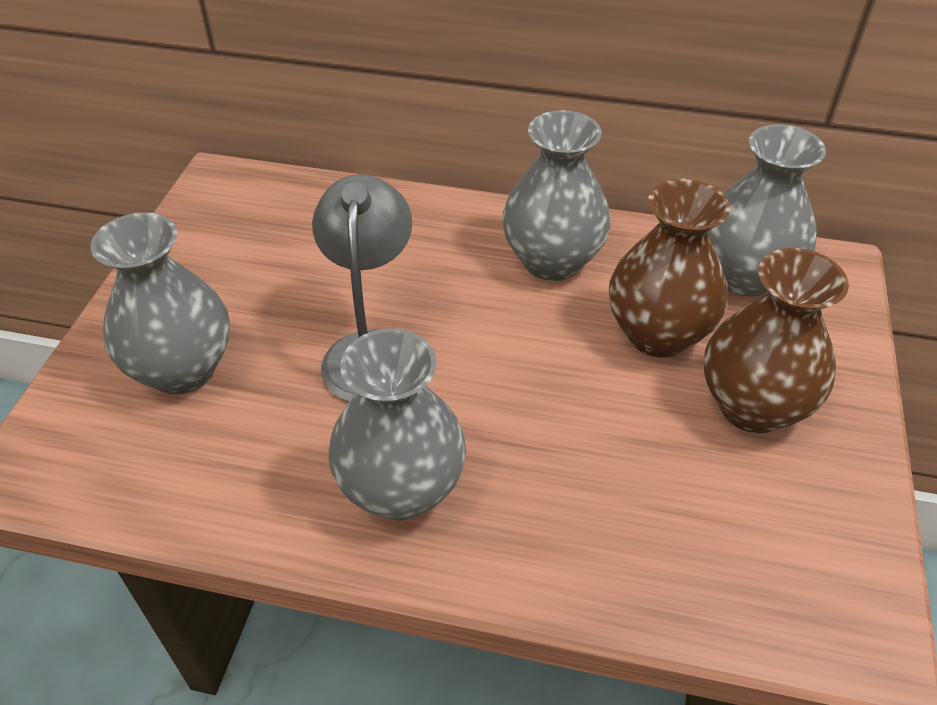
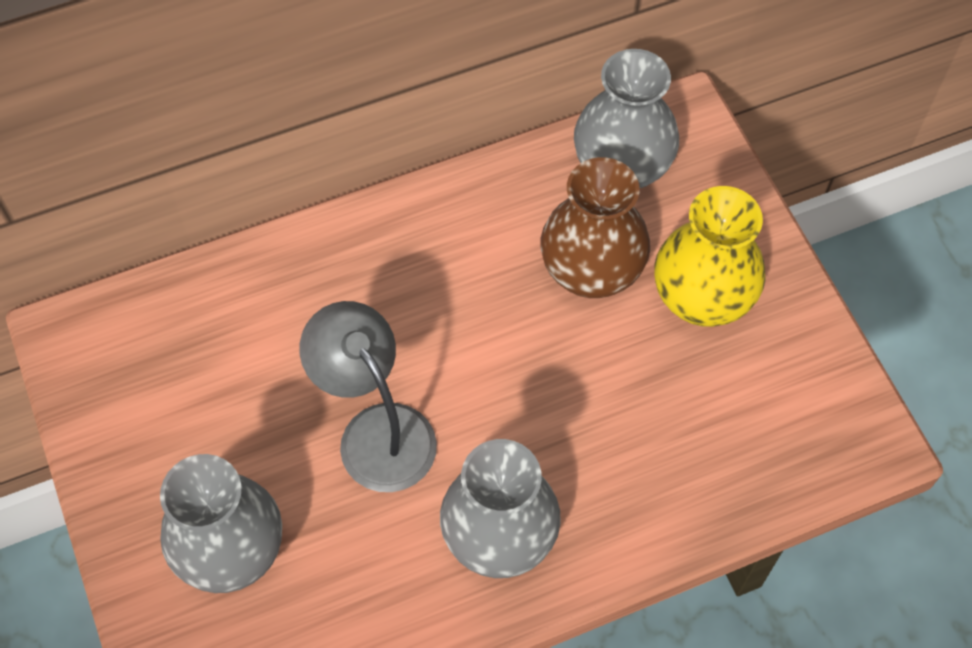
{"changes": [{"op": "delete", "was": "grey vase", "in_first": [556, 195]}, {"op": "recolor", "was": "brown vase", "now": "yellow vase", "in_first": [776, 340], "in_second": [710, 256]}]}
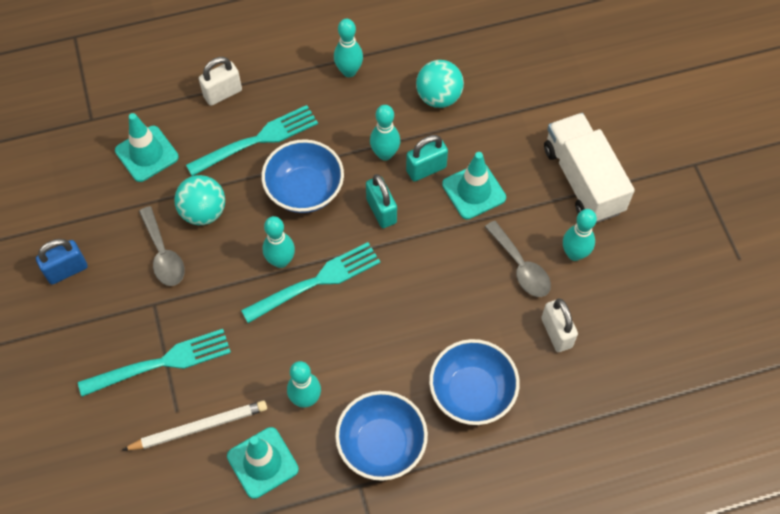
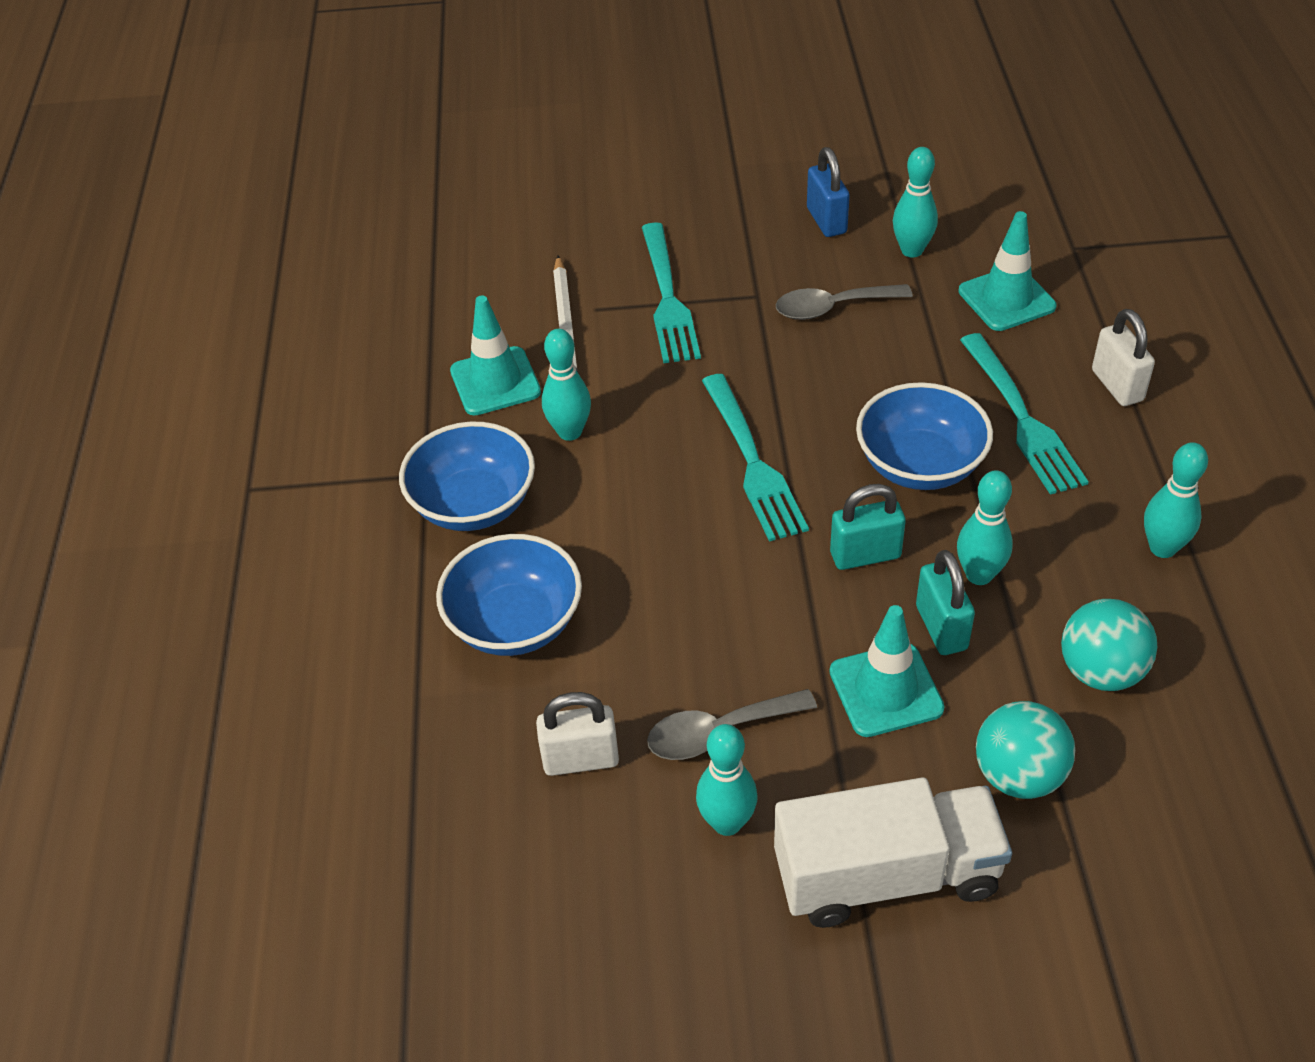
{"changes": [{"op": "move", "was": "turquoise ball", "in_first": [199, 200], "in_second": [1025, 750]}, {"op": "move", "was": "turquoise bowling pin", "in_first": [279, 242], "in_second": [915, 202]}]}
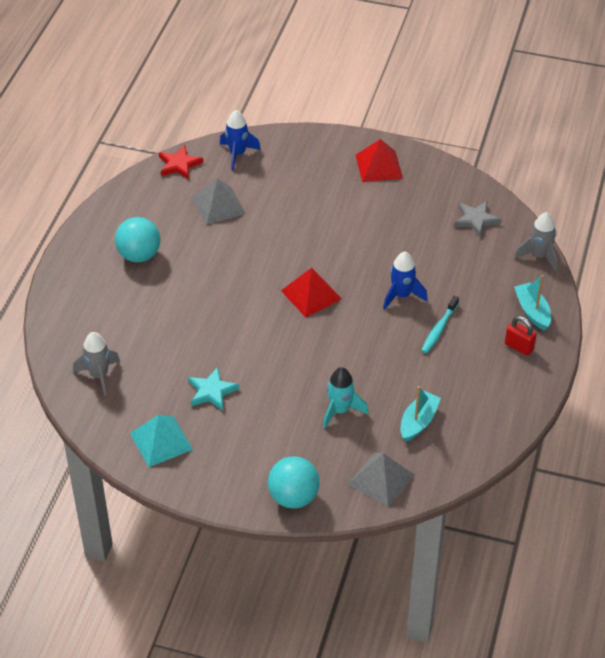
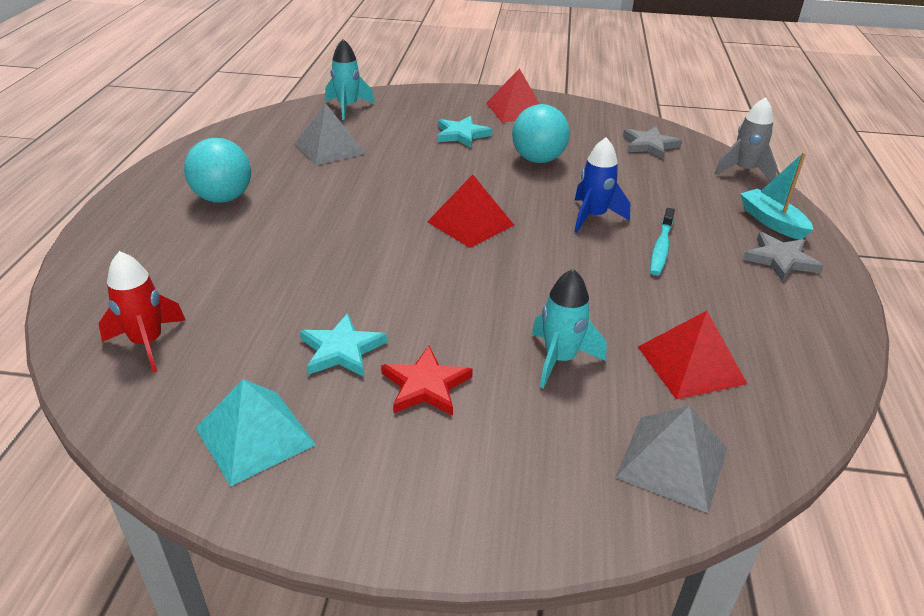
{"changes": [{"op": "recolor", "was": "blue rocket", "now": "turquoise rocket", "in_first": [240, 140], "in_second": [350, 79]}, {"op": "move", "was": "red star", "in_first": [181, 162], "in_second": [427, 380]}, {"op": "replace", "was": "red padlock", "now": "grey star", "in_first": [521, 336], "in_second": [783, 256]}, {"op": "recolor", "was": "grey rocket", "now": "red rocket", "in_first": [96, 364], "in_second": [142, 311]}, {"op": "replace", "was": "turquoise boat", "now": "red pyramid", "in_first": [421, 414], "in_second": [692, 355]}, {"op": "move", "was": "turquoise ball", "in_first": [294, 482], "in_second": [541, 133]}, {"op": "insert", "now": "turquoise star", "in_second": [465, 132]}]}
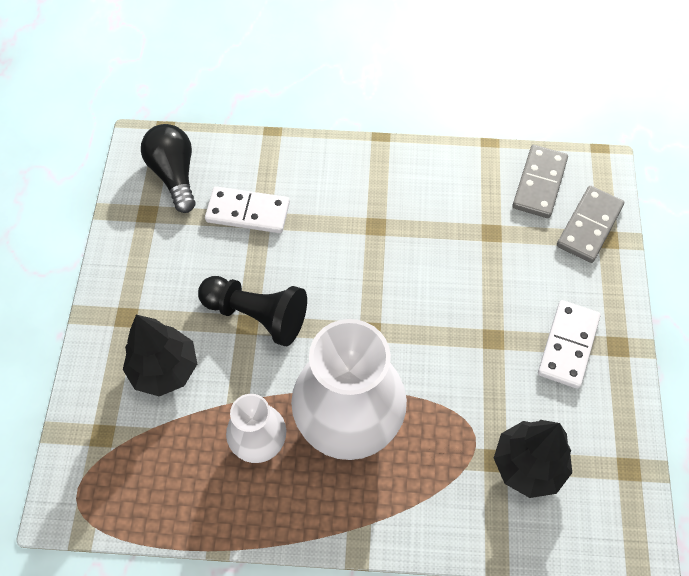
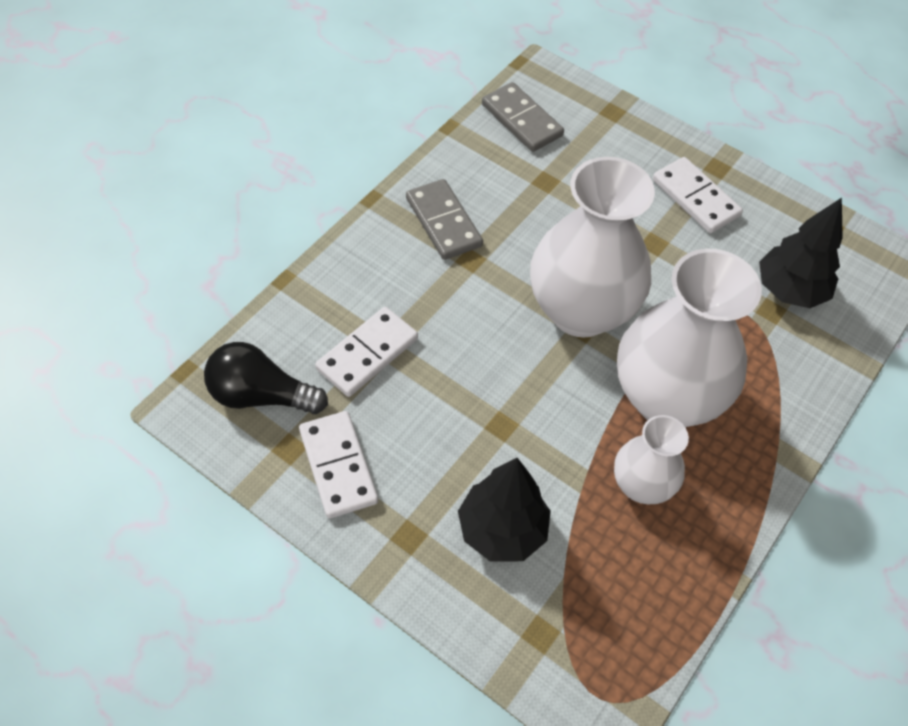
{"changes": [{"op": "move", "was": "grey domino", "in_first": [590, 224], "in_second": [444, 219]}, {"op": "delete", "was": "black pawn", "in_first": [252, 311]}, {"op": "insert", "now": "white vase", "in_second": [592, 247]}, {"op": "insert", "now": "white domino", "in_second": [338, 465]}]}
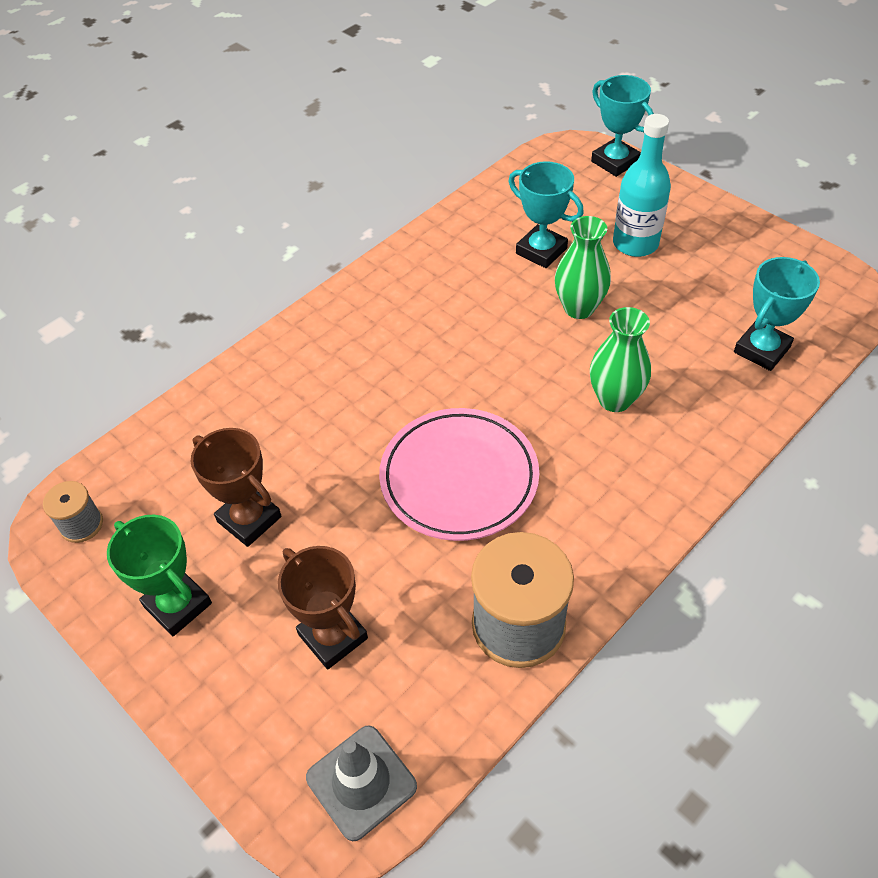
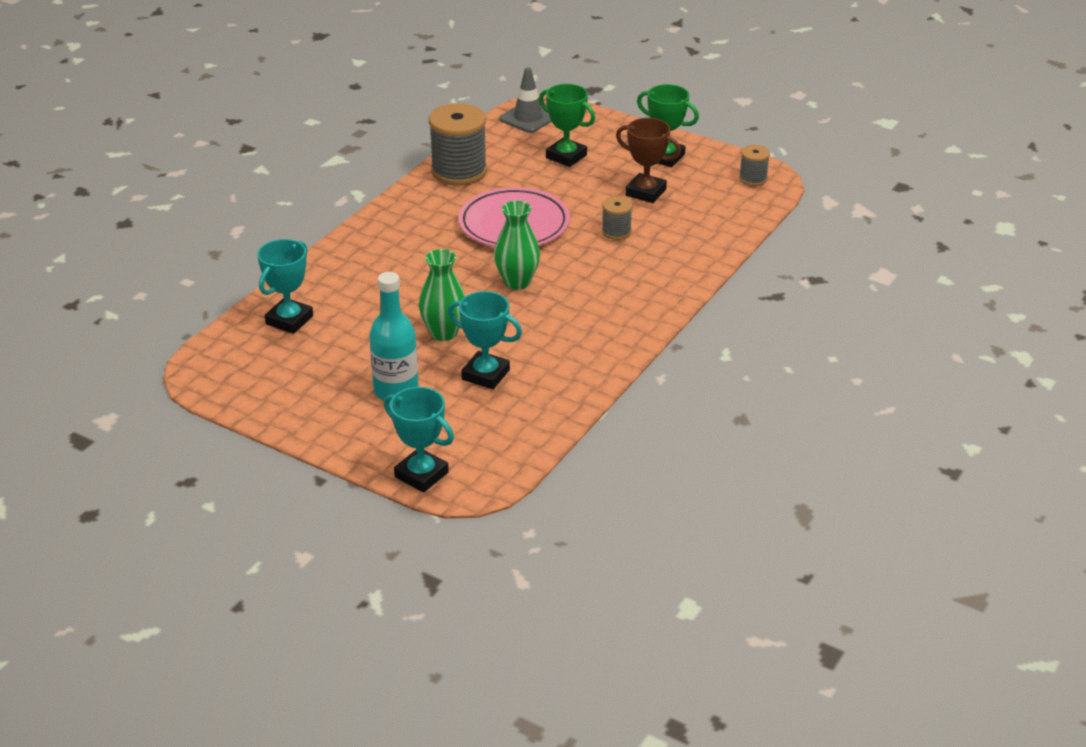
{"changes": [{"op": "move", "was": "green vase", "in_first": [620, 359], "in_second": [517, 245]}, {"op": "recolor", "was": "brown trophy", "now": "green trophy", "in_first": [323, 607], "in_second": [567, 125]}, {"op": "insert", "now": "grey spool", "in_second": [617, 218]}]}
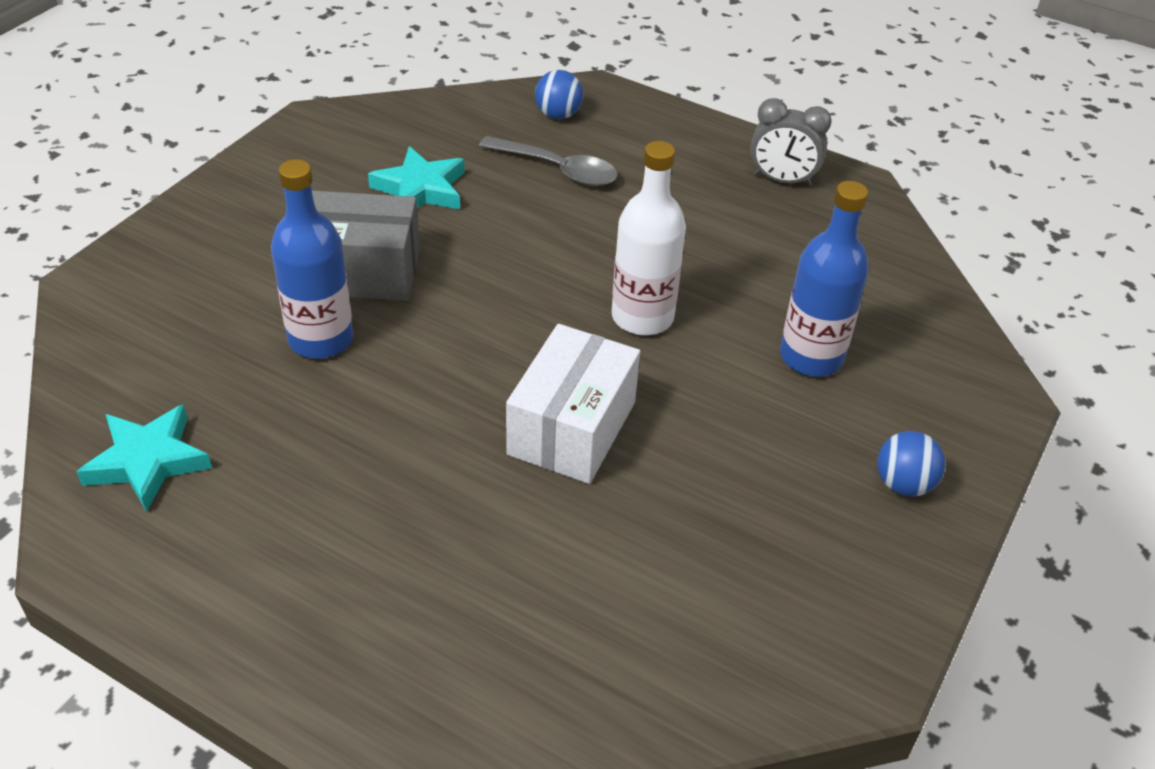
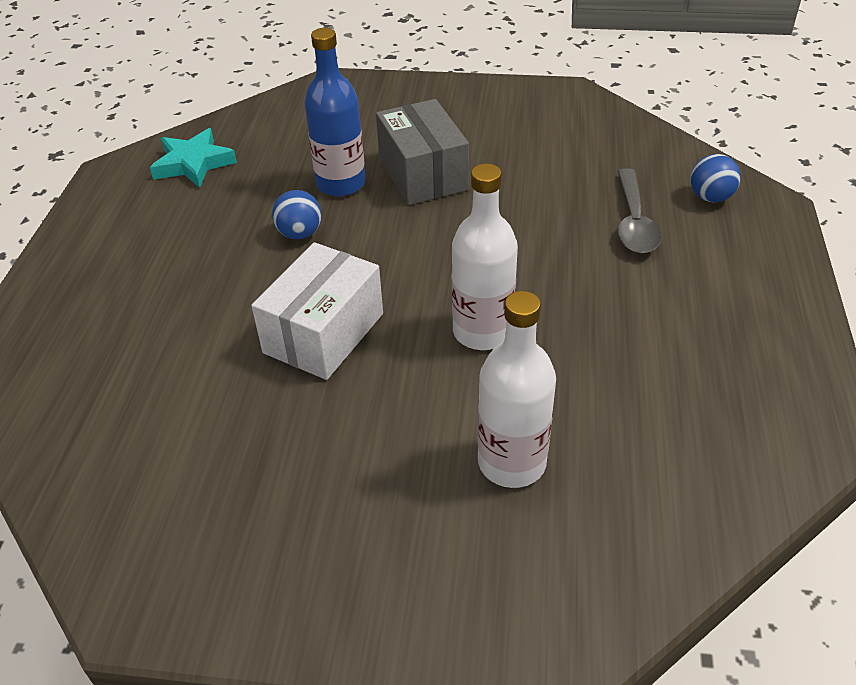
{"changes": [{"op": "delete", "was": "grey clock", "in_first": [791, 142]}, {"op": "delete", "was": "turquoise star", "in_first": [416, 177]}, {"op": "recolor", "was": "blue bottle", "now": "white bottle", "in_first": [824, 279], "in_second": [517, 389]}, {"op": "rotate", "was": "white box", "in_first": [573, 404], "in_second": [317, 311], "clockwise": -60}, {"op": "move", "was": "blue ball", "in_first": [911, 464], "in_second": [296, 214]}]}
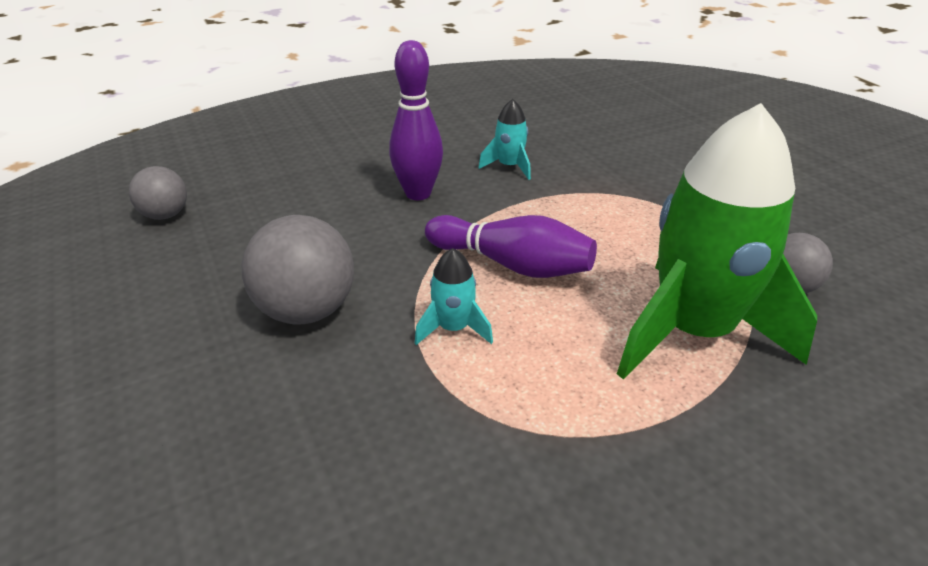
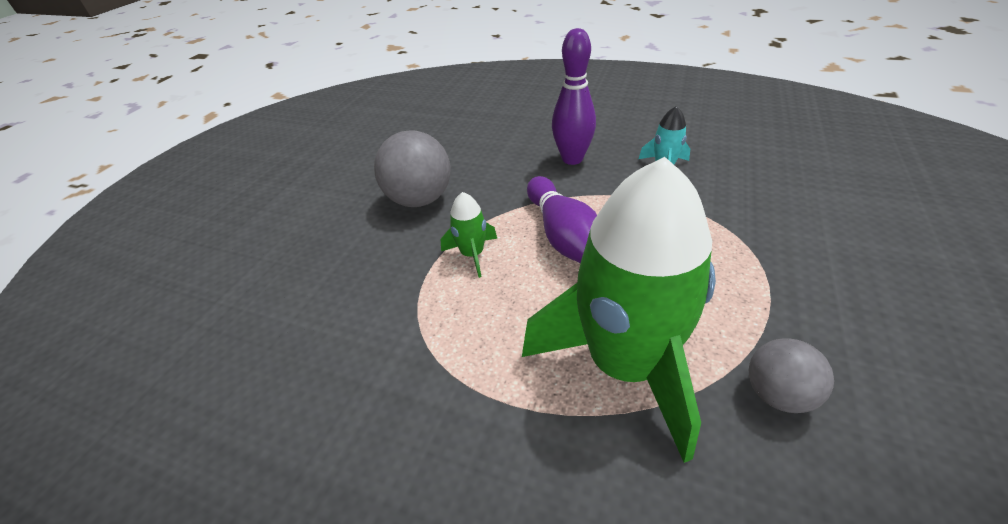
{"changes": [{"op": "delete", "was": "grey ball", "in_first": [158, 193]}, {"op": "recolor", "was": "turquoise rocket", "now": "green rocket", "in_first": [454, 296], "in_second": [469, 235]}]}
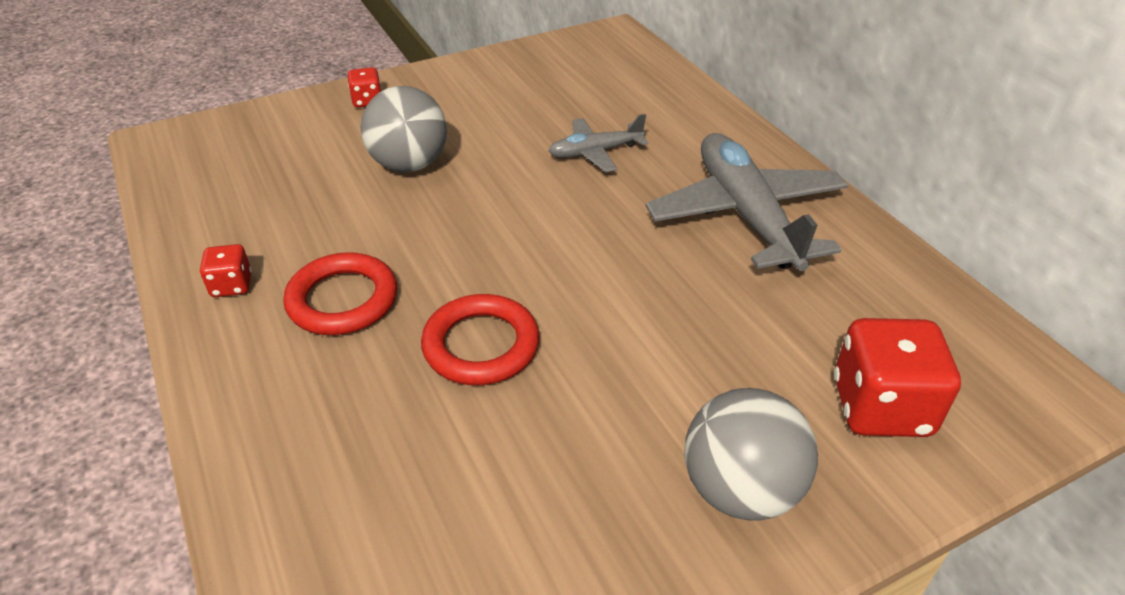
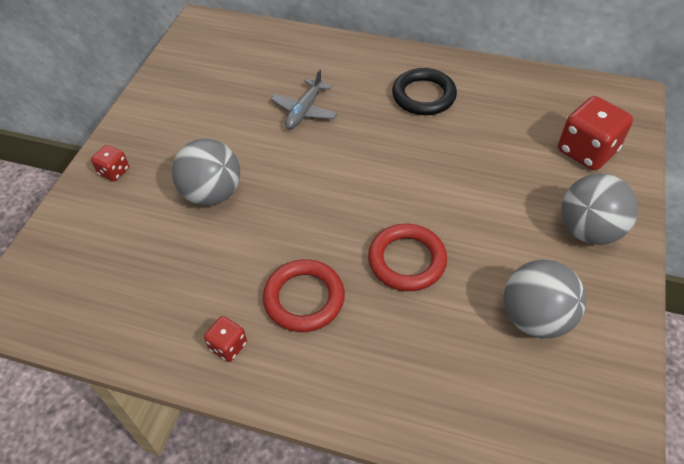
{"changes": [{"op": "replace", "was": "grey plane", "now": "black ring", "in_first": [747, 202], "in_second": [424, 91]}, {"op": "insert", "now": "grey ball", "in_second": [545, 299]}]}
